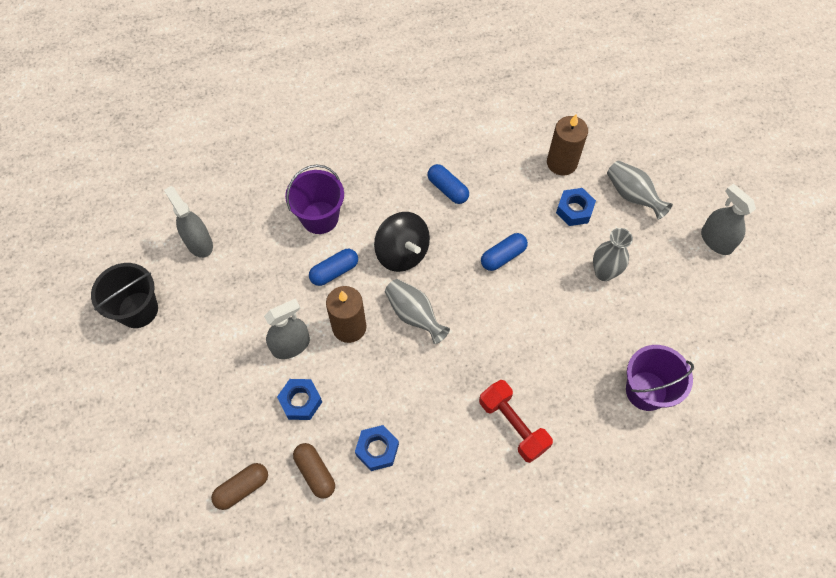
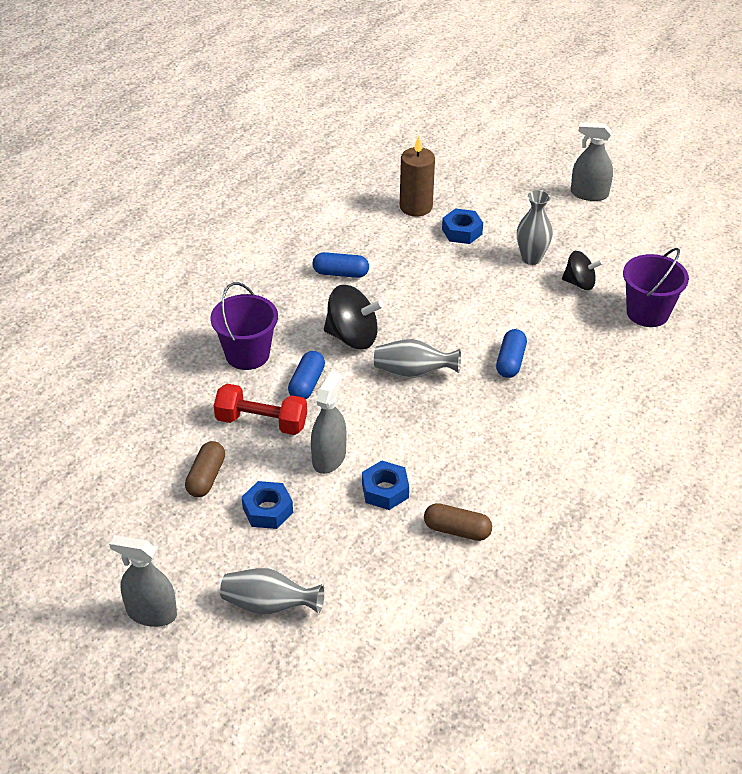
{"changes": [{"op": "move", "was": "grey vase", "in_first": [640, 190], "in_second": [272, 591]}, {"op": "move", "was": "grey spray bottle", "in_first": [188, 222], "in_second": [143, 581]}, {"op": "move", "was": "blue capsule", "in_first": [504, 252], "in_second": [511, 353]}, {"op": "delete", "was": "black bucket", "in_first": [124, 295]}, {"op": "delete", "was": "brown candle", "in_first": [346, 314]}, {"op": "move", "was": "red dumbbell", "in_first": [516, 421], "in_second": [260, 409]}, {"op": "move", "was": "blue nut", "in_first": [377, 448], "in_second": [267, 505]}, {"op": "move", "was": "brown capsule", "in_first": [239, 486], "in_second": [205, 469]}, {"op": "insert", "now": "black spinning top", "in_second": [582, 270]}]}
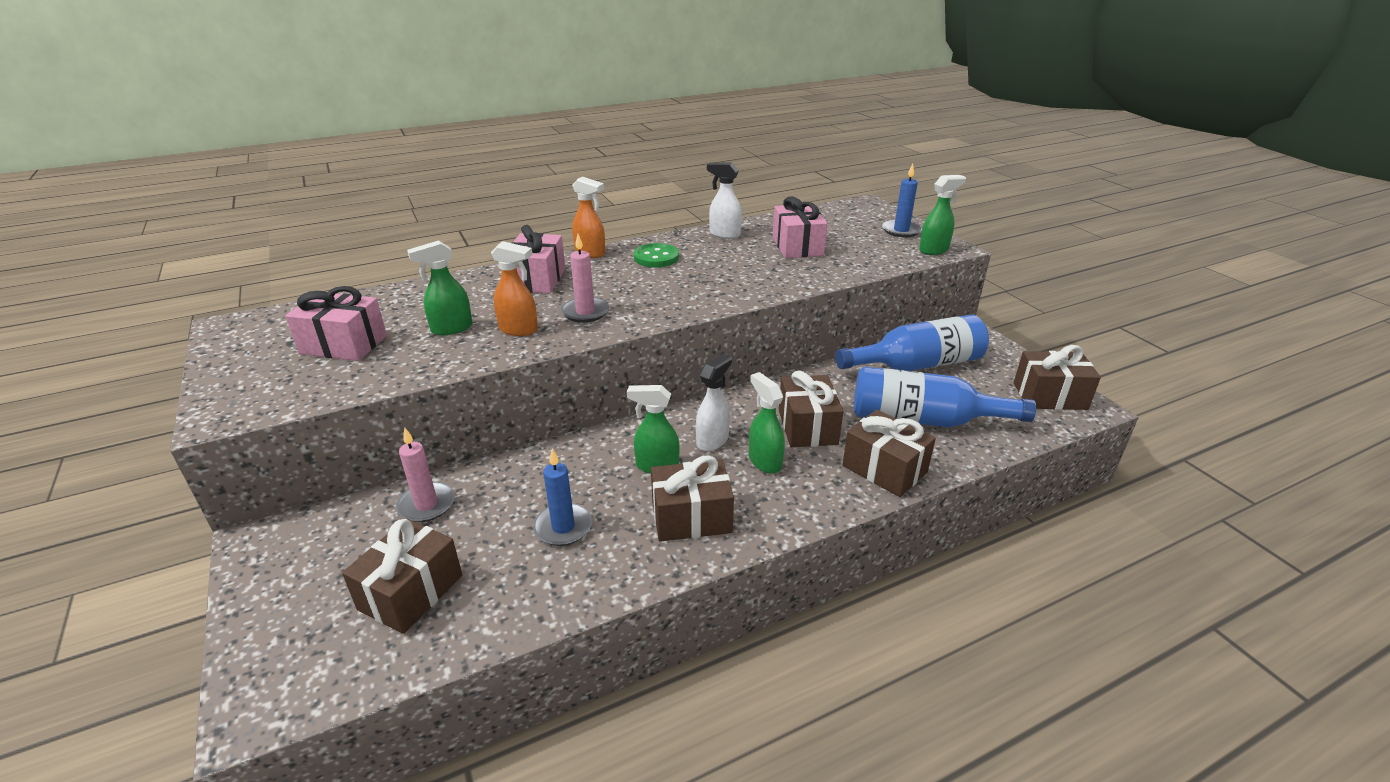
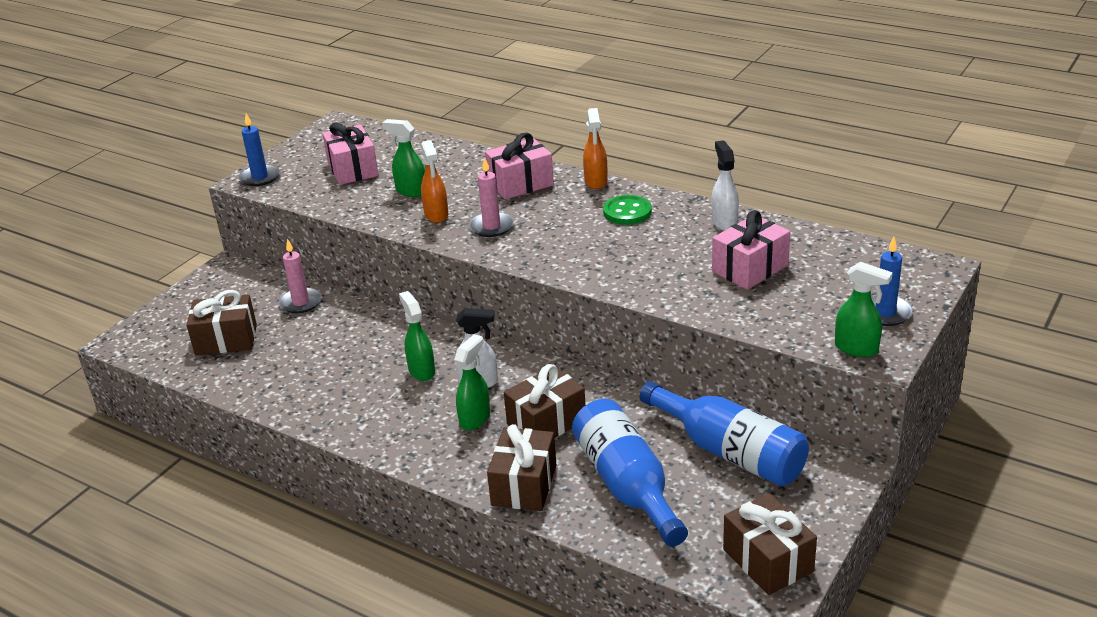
{"changes": [{"op": "move", "was": "blue candle", "in_first": [562, 497], "in_second": [259, 149]}, {"op": "delete", "was": "brown gift", "in_first": [692, 498]}]}
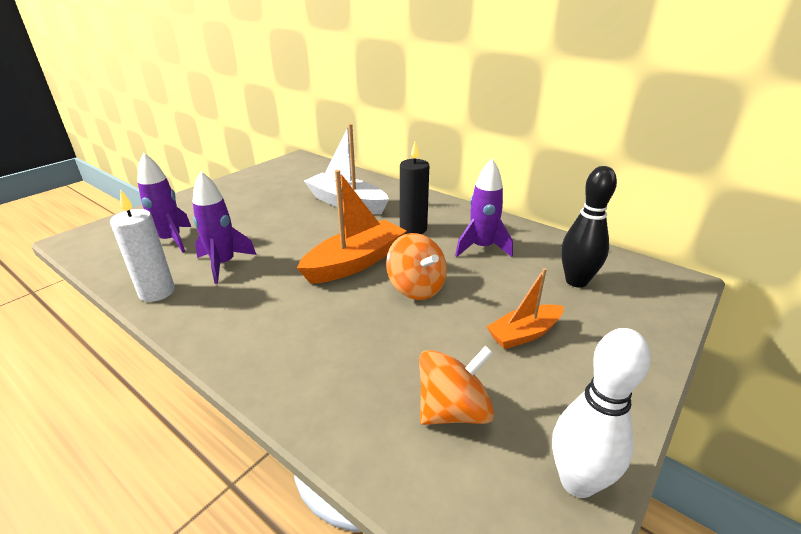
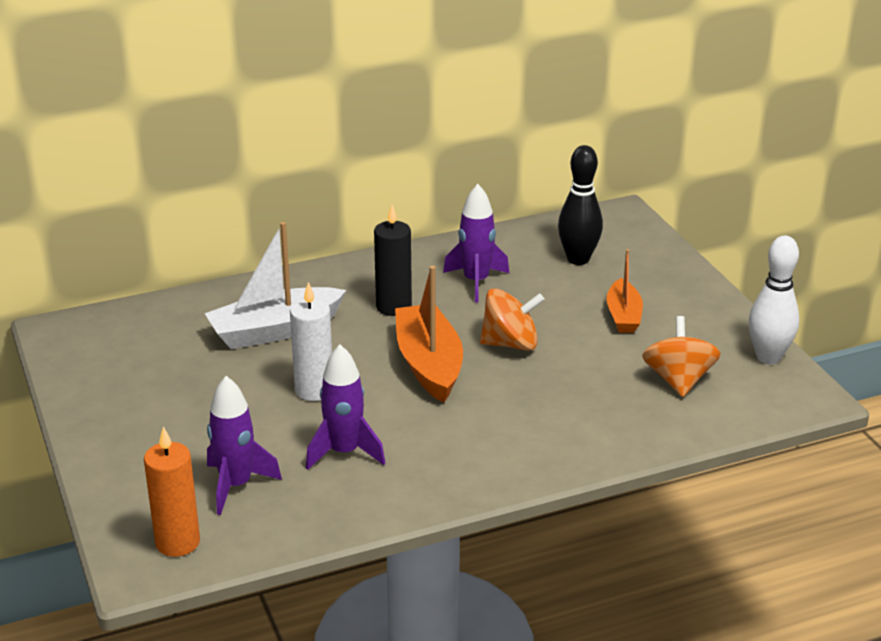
{"changes": [{"op": "move", "was": "white candle", "in_first": [142, 246], "in_second": [311, 341]}, {"op": "insert", "now": "orange candle", "in_second": [172, 491]}]}
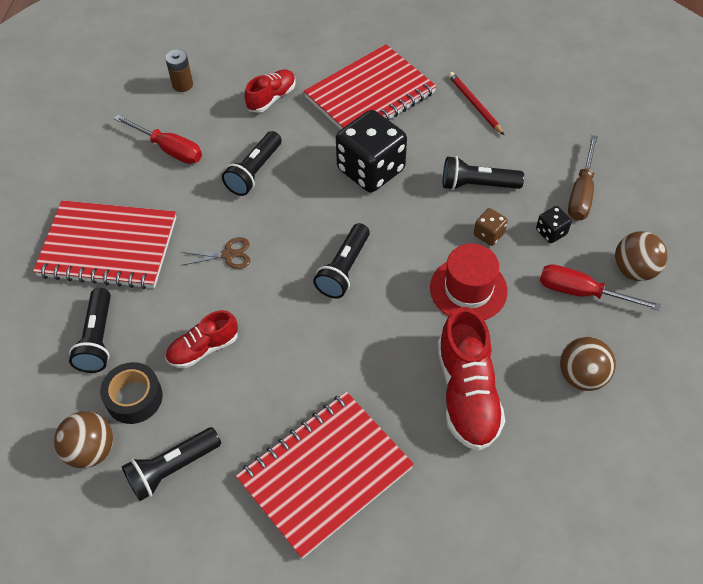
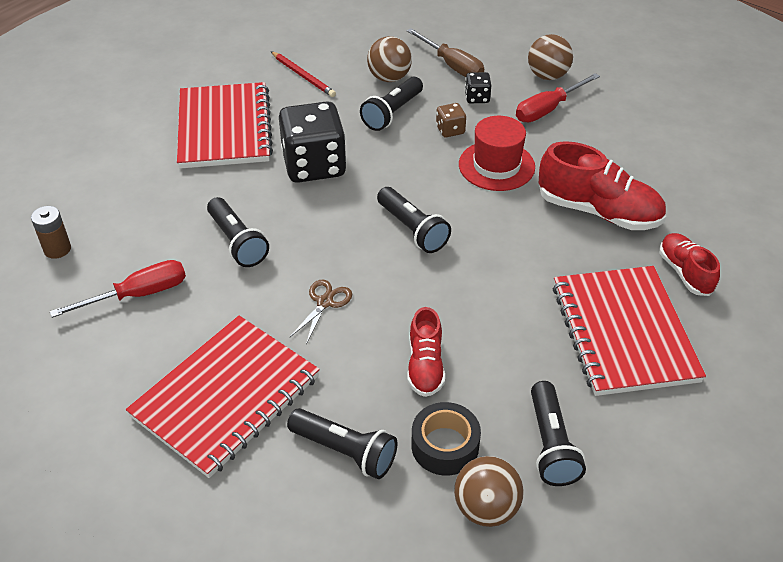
{"changes": [{"op": "move", "was": "red shoe", "in_first": [270, 91], "in_second": [689, 264]}, {"op": "rotate", "was": "red pencil", "in_first": [476, 103], "in_second": [303, 74], "clockwise": -135}, {"op": "move", "was": "brown ball", "in_first": [588, 364], "in_second": [389, 59]}]}
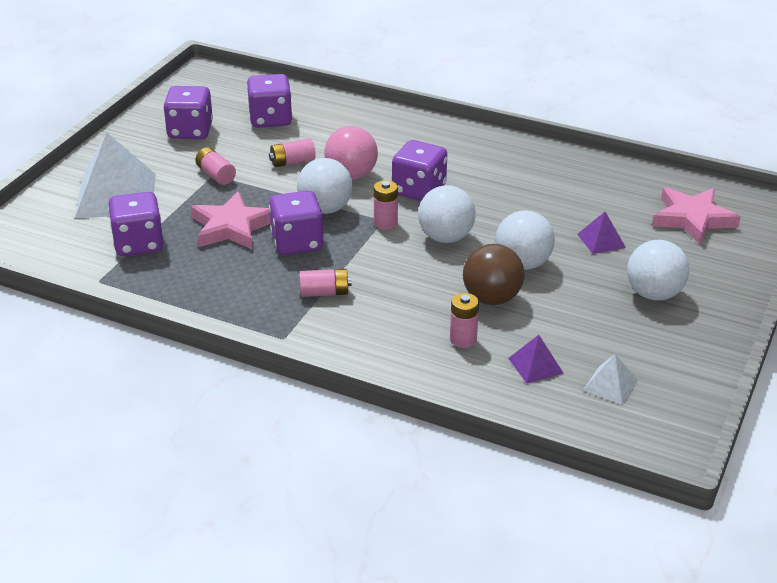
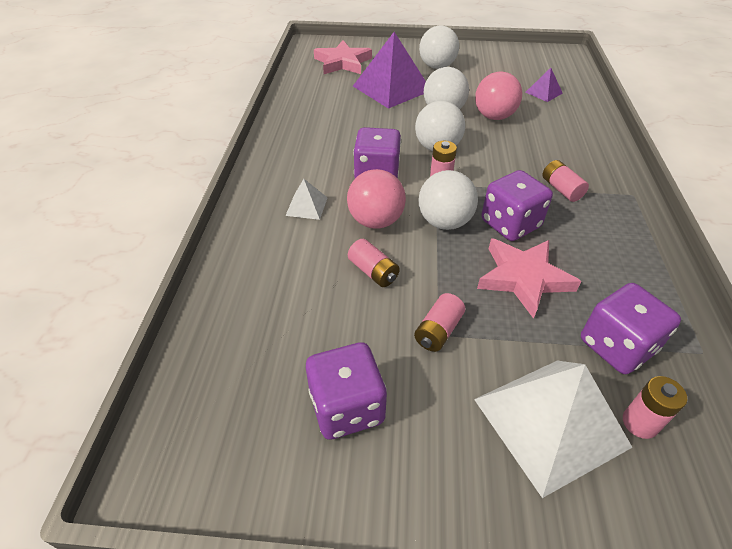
{"changes": [{"op": "delete", "was": "purple dice", "in_first": [269, 101]}, {"op": "resize", "was": "purple pyramid", "in_first": [601, 233], "in_second": [389, 70], "ratio": 2.15}, {"op": "recolor", "was": "brown ball", "now": "pink ball", "in_first": [493, 274], "in_second": [498, 96]}, {"op": "move", "was": "pink battery", "in_first": [464, 320], "in_second": [655, 407]}, {"op": "move", "was": "white pyramid", "in_first": [610, 379], "in_second": [306, 199]}]}
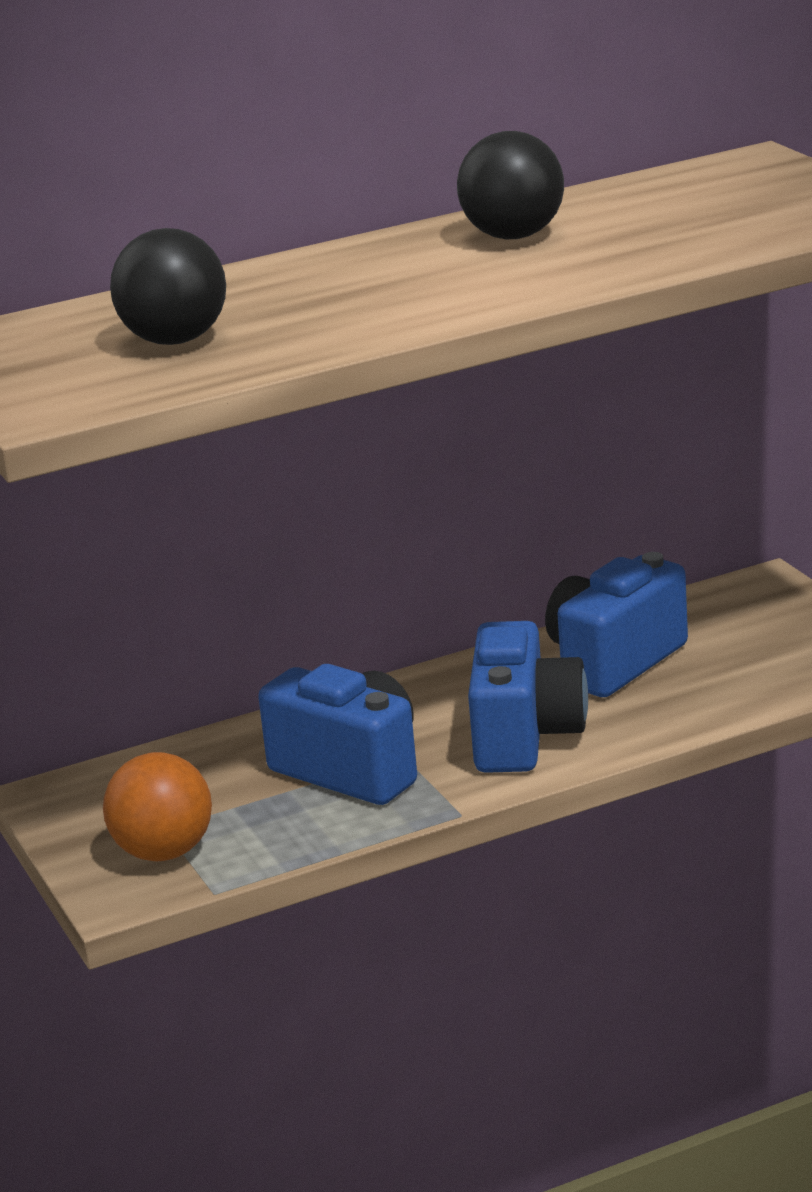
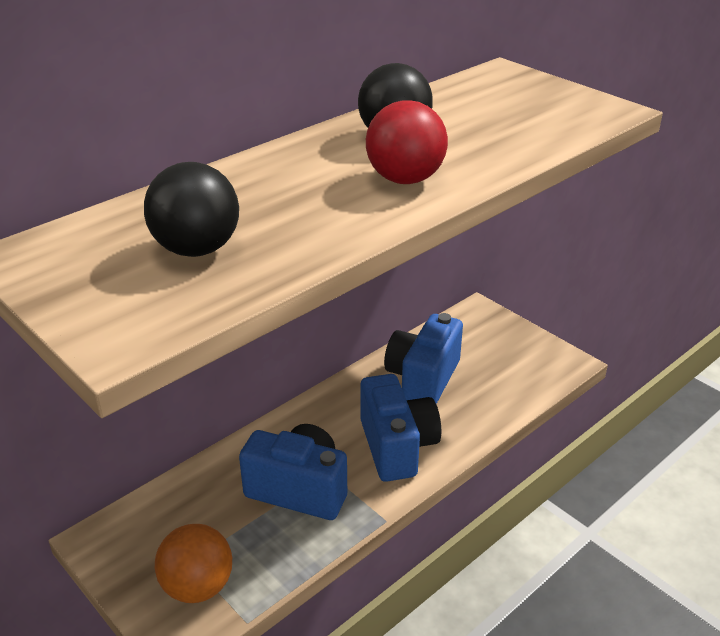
{"changes": [{"op": "insert", "now": "red ball", "in_second": [407, 142]}]}
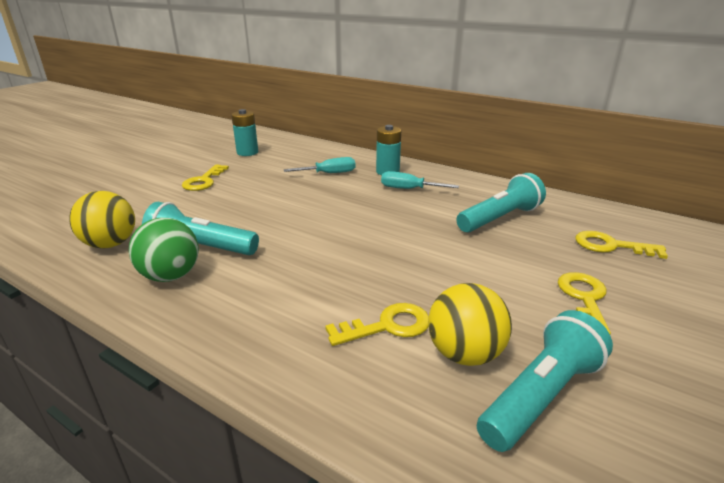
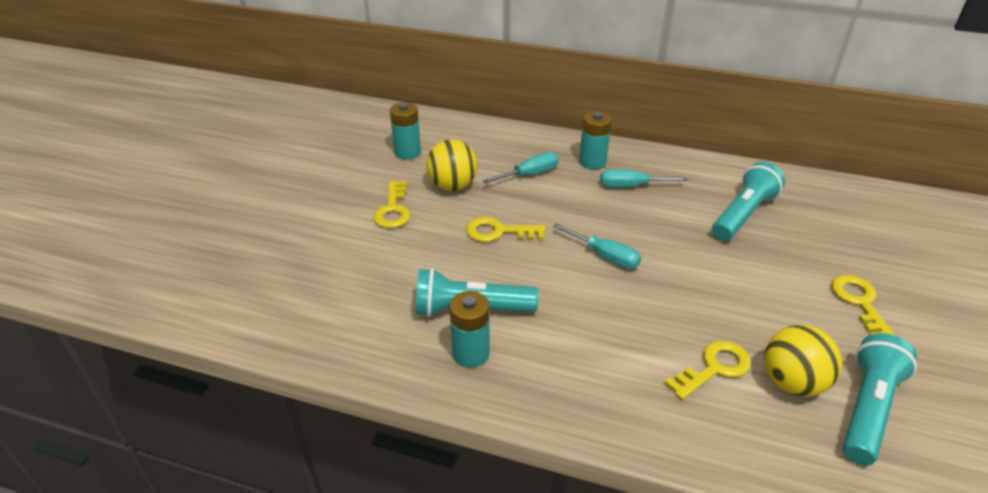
{"changes": [{"op": "move", "was": "yellow ball", "in_first": [102, 219], "in_second": [452, 165]}, {"op": "replace", "was": "green ball", "now": "turquoise battery", "in_first": [164, 250], "in_second": [469, 329]}, {"op": "move", "was": "yellow key", "in_first": [621, 245], "in_second": [506, 229]}, {"op": "insert", "now": "turquoise screwdriver", "in_second": [597, 246]}]}
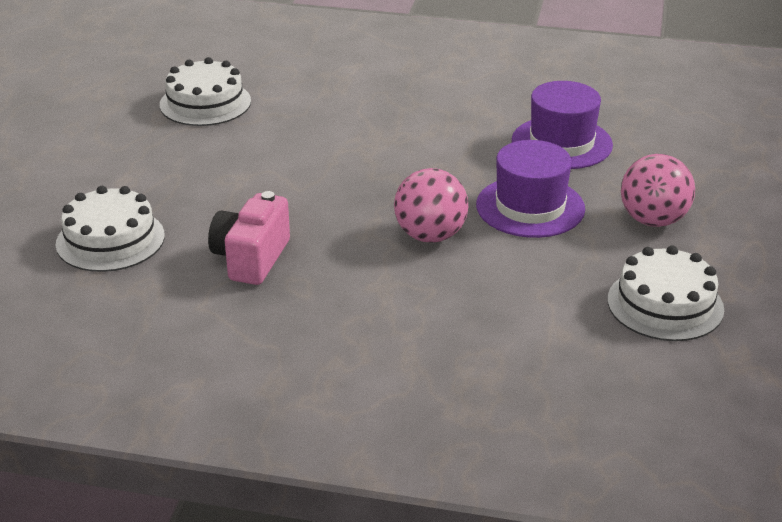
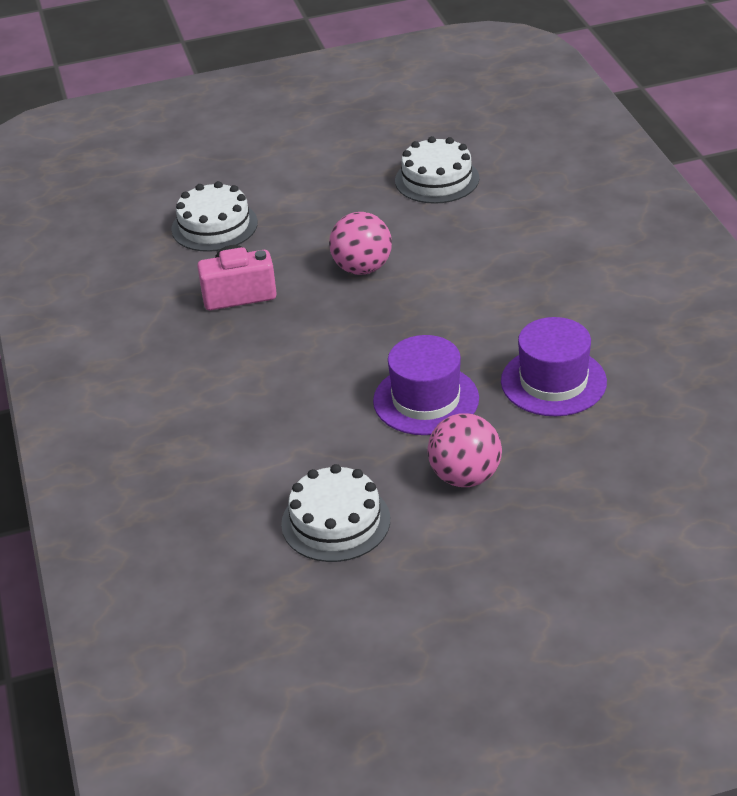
{"changes": [{"op": "move", "was": "pink ball", "in_first": [431, 205], "in_second": [360, 243]}]}
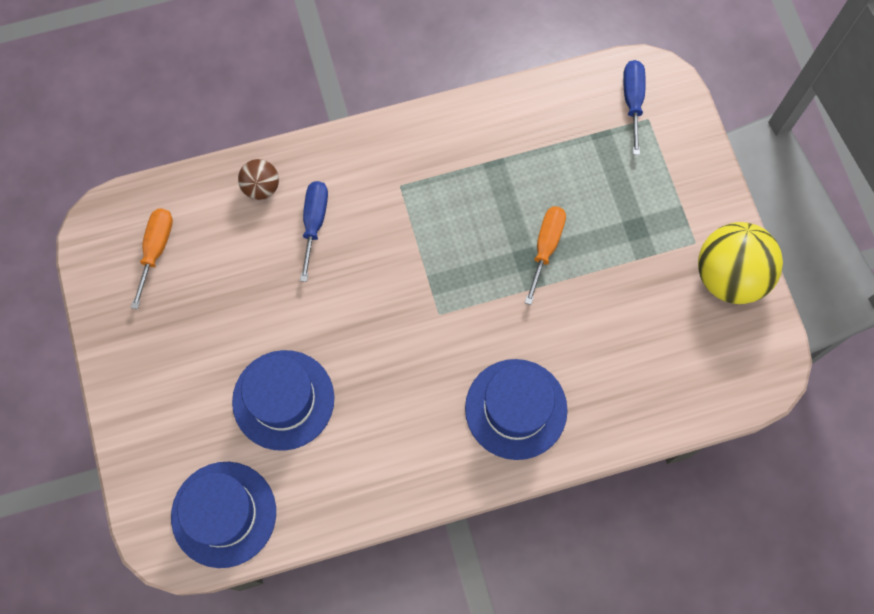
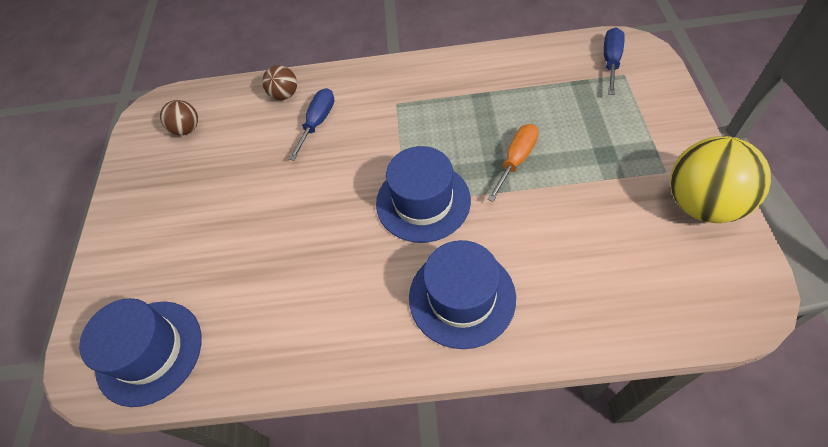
{"changes": [{"op": "replace", "was": "orange screwdriver", "now": "brown ball", "in_first": [152, 259], "in_second": [179, 117]}, {"op": "move", "was": "blue hat", "in_first": [283, 400], "in_second": [423, 194]}]}
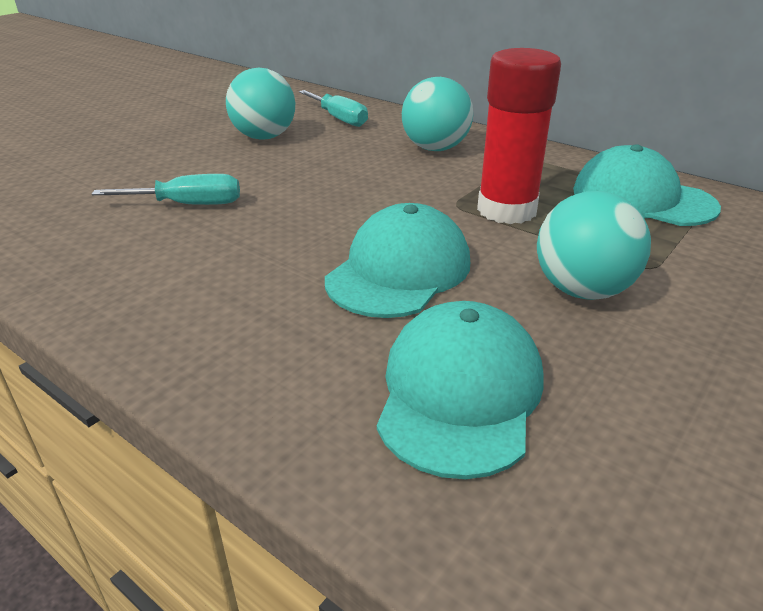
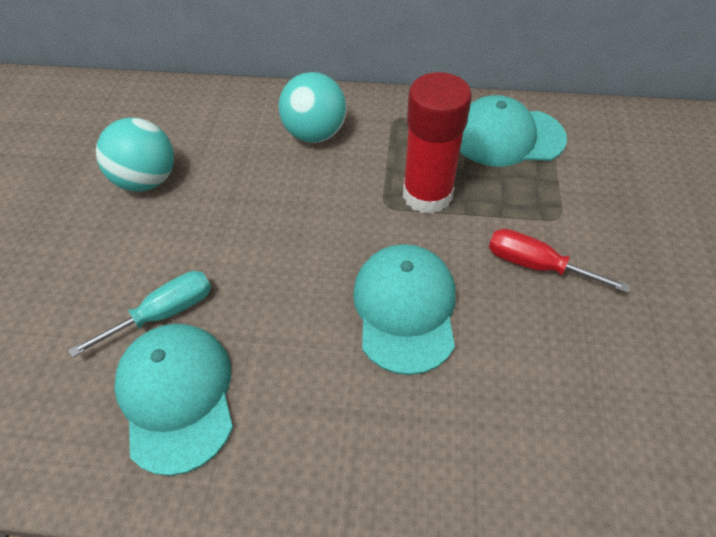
{"changes": [{"op": "delete", "was": "turquoise screwdriver", "in_first": [333, 108]}, {"op": "replace", "was": "turquoise ball", "now": "red screwdriver", "in_first": [594, 245], "in_second": [559, 261]}, {"op": "move", "was": "turquoise cap", "in_first": [460, 390], "in_second": [173, 400]}]}
